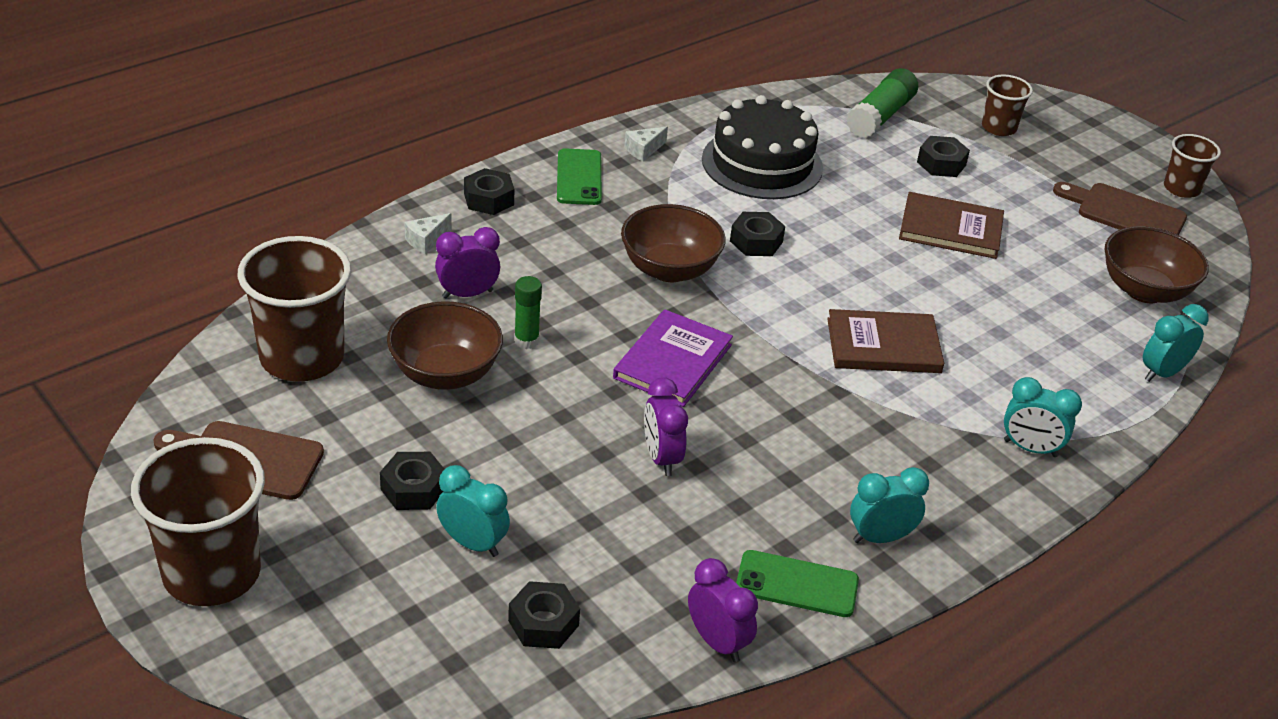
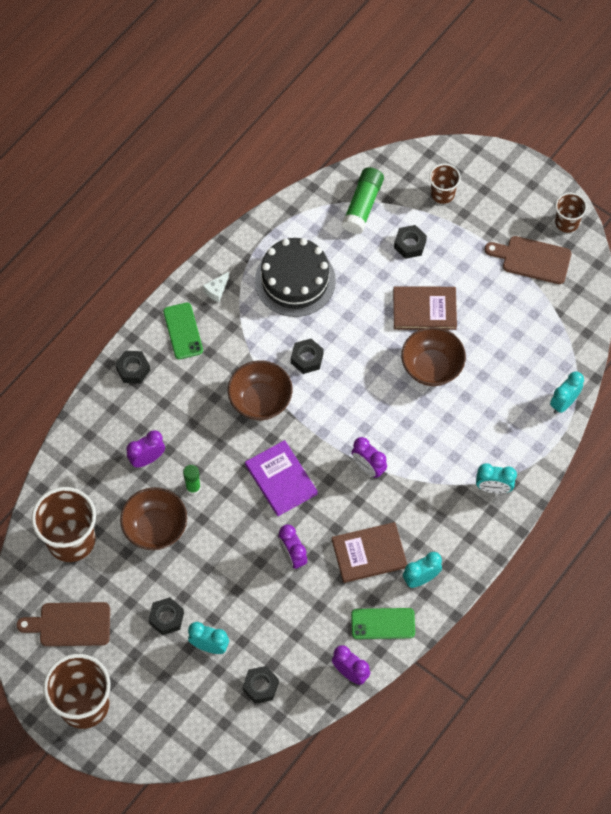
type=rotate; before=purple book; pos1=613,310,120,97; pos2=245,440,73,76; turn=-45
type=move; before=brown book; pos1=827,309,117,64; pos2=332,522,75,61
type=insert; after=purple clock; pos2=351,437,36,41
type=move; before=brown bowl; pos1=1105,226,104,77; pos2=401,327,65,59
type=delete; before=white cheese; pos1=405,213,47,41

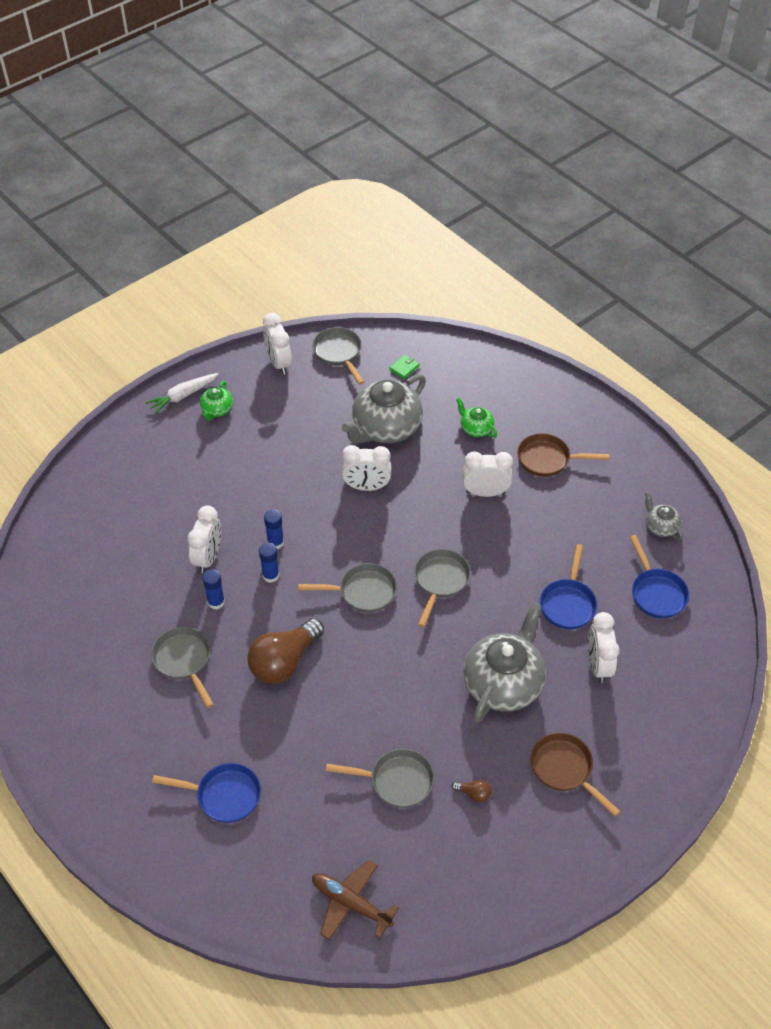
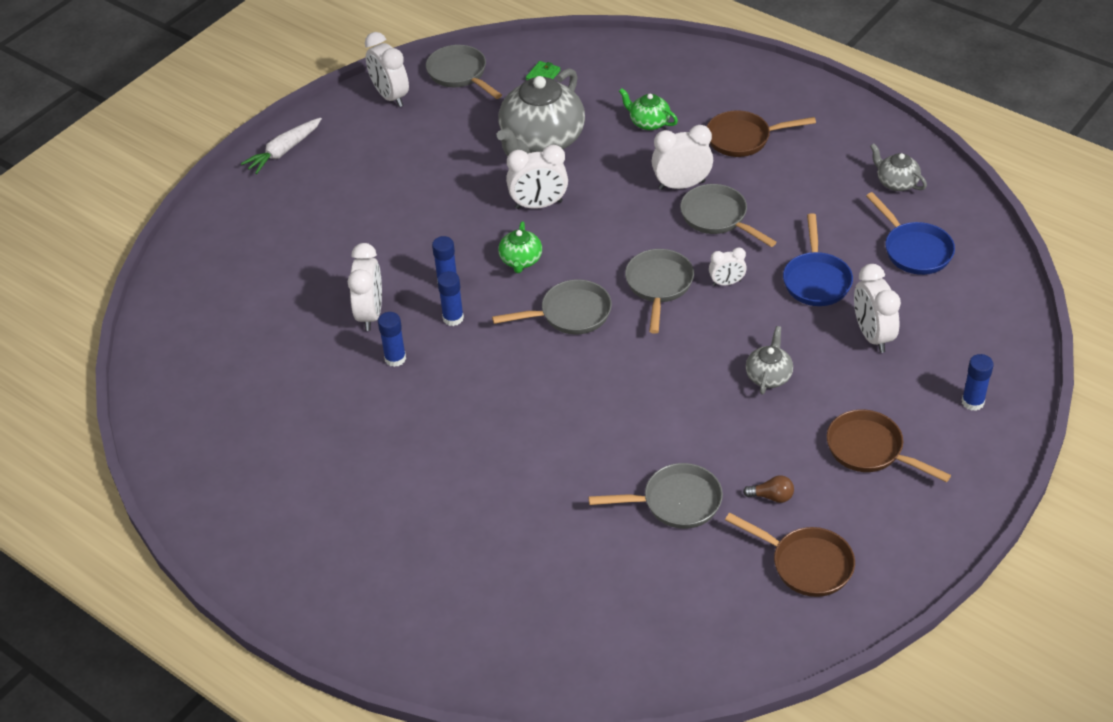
type=move; before=green teapot; pos1=200,381,33,40; pos2=498,221,44,52
type=move; before=grey pan; pos1=151,627,63,81; pos2=680,184,96,63
type=insert; after=white clock; pos2=709,247,38,39
type=insert; after=brown pan; pos2=725,513,130,84
type=resize; before=grey teapot; pos1=463,602,83,121; pos2=746,326,47,69; scale=0.48
type=insert; after=blue glue stick; pos2=962,354,32,57
type=delete; before=blue pan; pos1=152,763,109,60
type=delete; before=brown light bulb; pos1=247,618,77,66
type=delete; before=brown plane; pos1=312,860,87,80

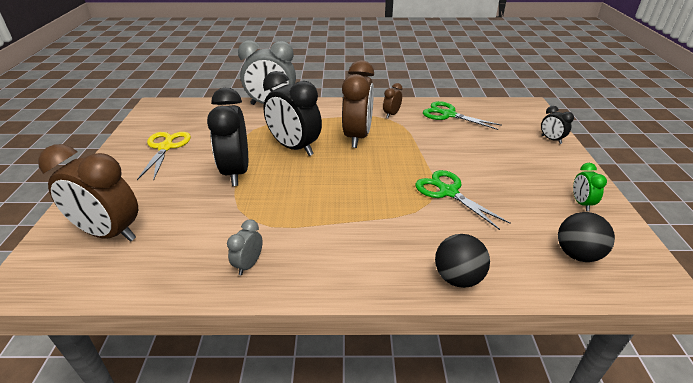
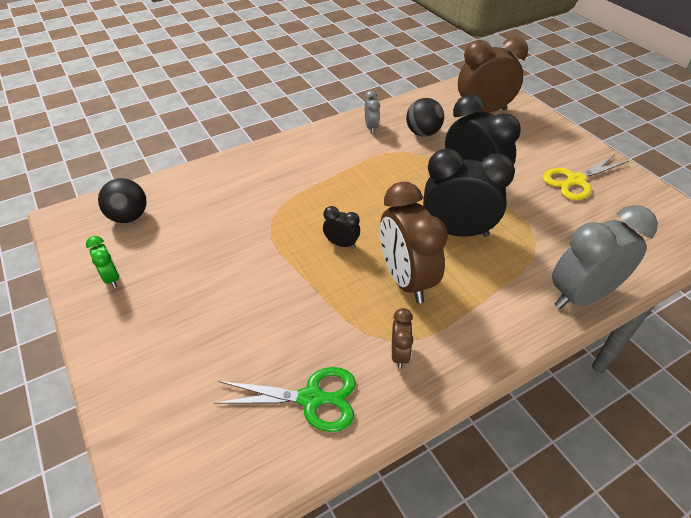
type=move; before=black clock; pos1=541,106,33,38; pos2=323,206,37,43
type=move; before=black ball; pos1=435,234,55,54; pos2=406,98,38,39
type=rotate; before=yellow scissors; pos1=137,132,54,49; pos2=543,154,85,46; turn=90
type=delete; before=green scissors; pos1=415,170,96,60

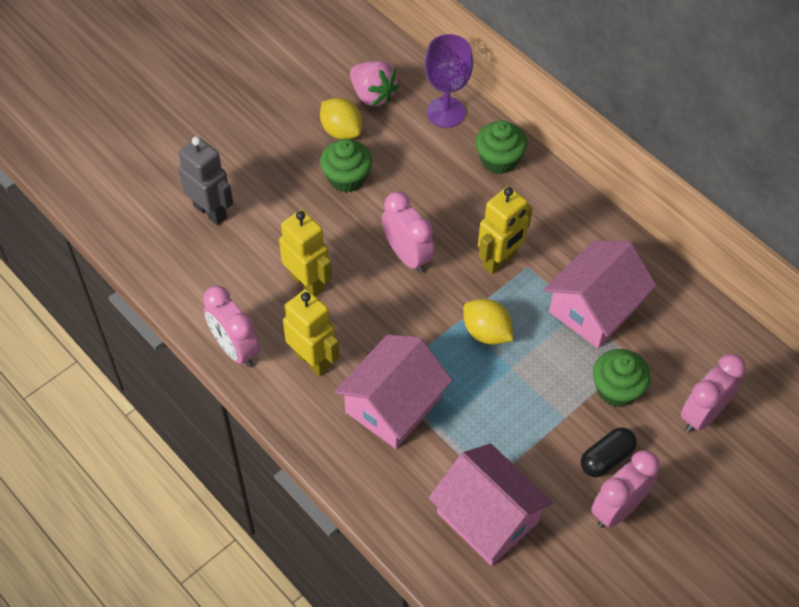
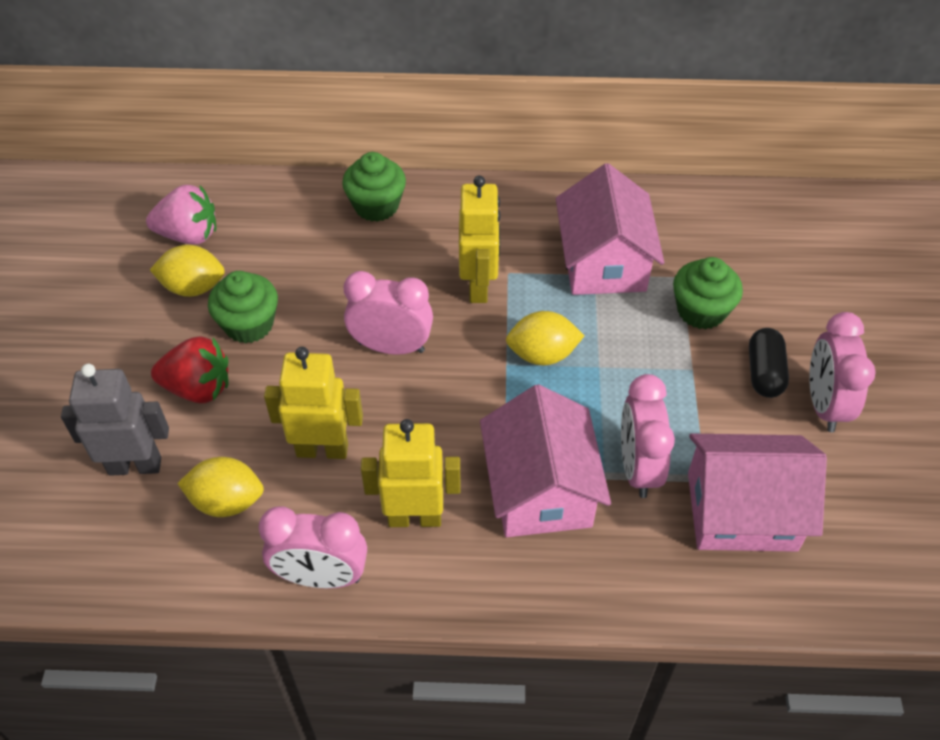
type=insert; after=red strawberry; pos2=151,336,78,68
type=insert; after=yellow lemon; pos2=177,457,87,60
type=move; before=pink clock; pos1=681,354,65,79; pos2=621,374,54,124
type=delete; before=purple goblet; pos1=425,34,48,94

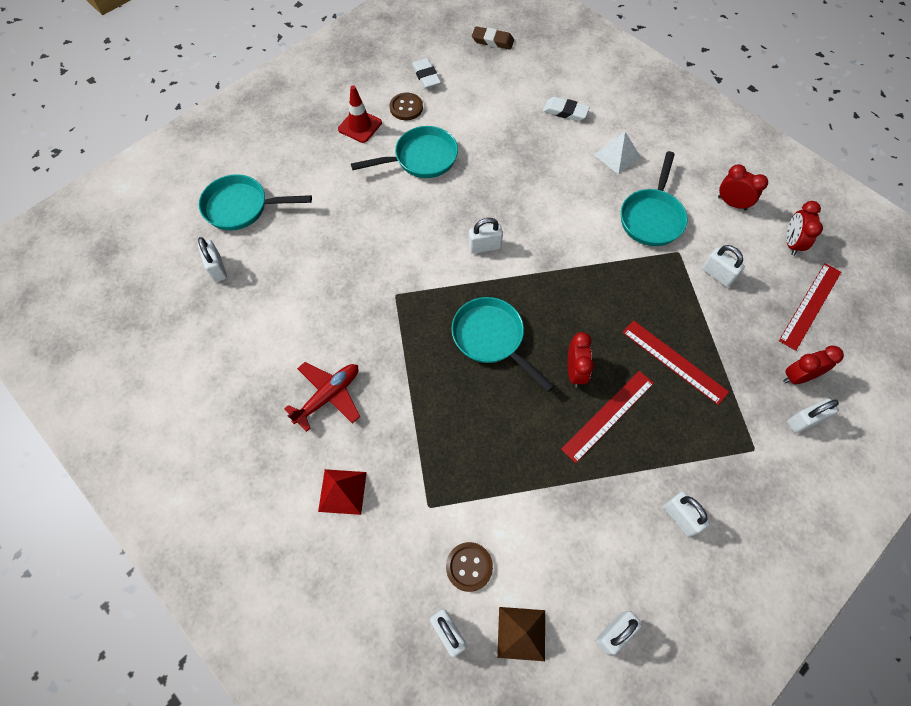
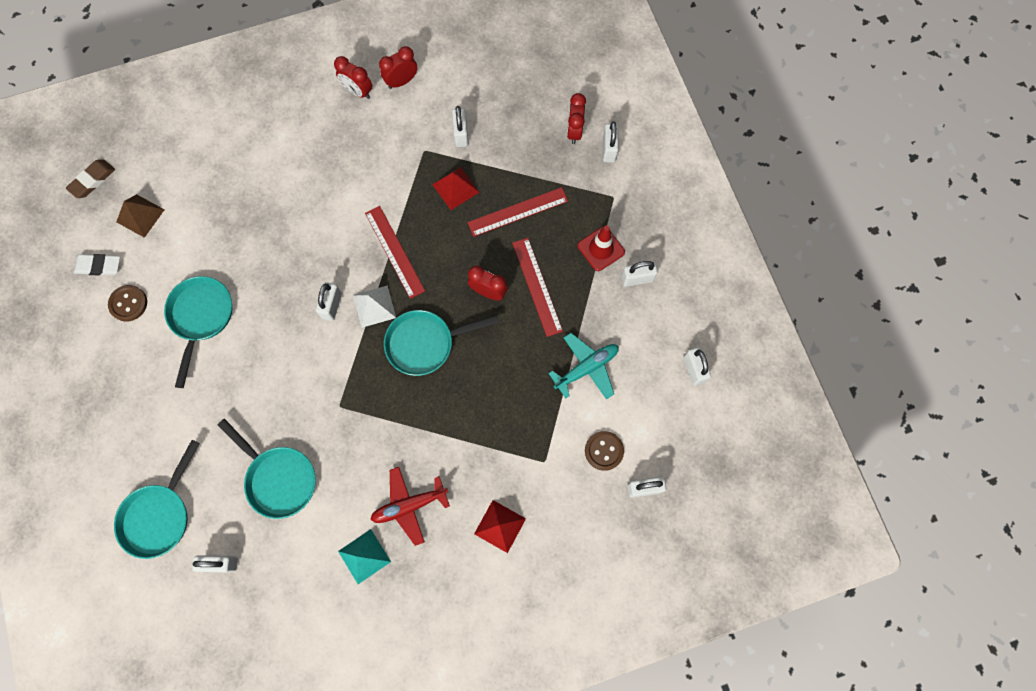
type=move; before=brown pyramid; pos1=497,607,48,54; pos2=116,194,49,44
type=move; before=turquoise pan; pos1=621,151,67,95; pos2=218,419,98,100
type=move; before=red clock; pos1=786,201,37,55; pos2=334,56,38,43
type=insert; after=turquoise pyramid; pos2=338,529,53,55
type=move; before=white pyramid; pos1=594,132,47,42; pos2=353,285,43,43
type=move; before=red ruler; pos1=779,263,62,88; pos2=365,206,60,93
type=rotate; before=red plane; pos1=284,362,76,70; pos2=370,467,80,79; turn=-90
type=insert; after=red pyramid; pos2=432,167,47,43
type=rotate; before=white padlock; pos1=702,245,43,42; pos2=452,106,17,41; turn=-75
type=insert; after=turquoise plane; pos2=548,333,71,67
type=move; before=red traffic cone; pos1=338,85,44,58; pos2=578,225,47,46
type=delete; before=white eraser; pos1=543,97,47,24

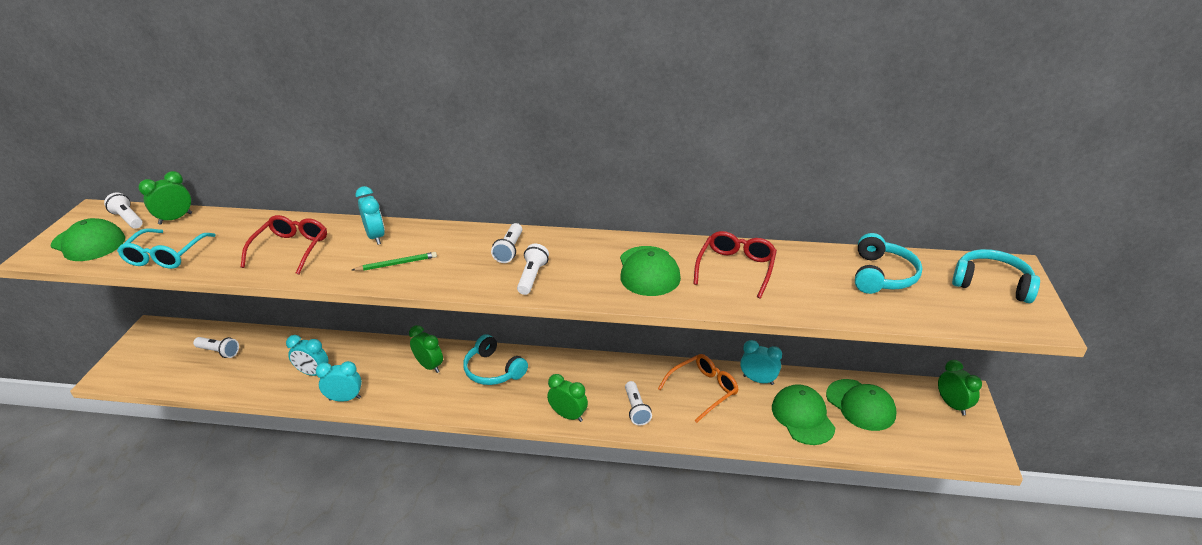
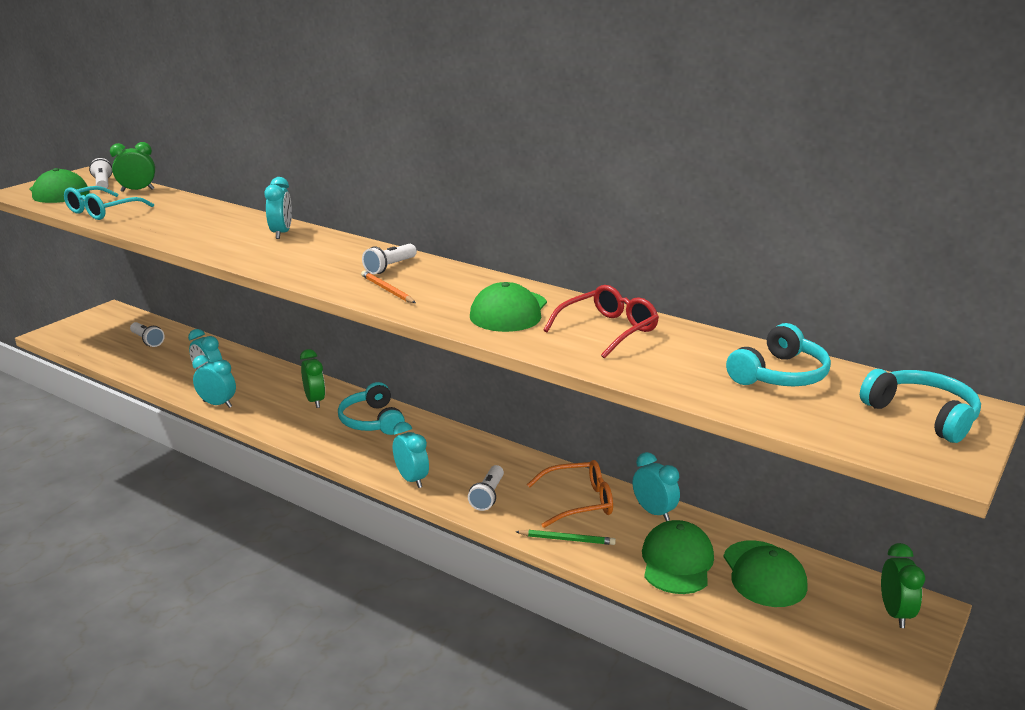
type=replace; before=white flashlight; after=orange pencil; pos1=517,244,32,51; pos2=361,271,55,32
type=recolor; before=green clock; after=turquoise clock; pos1=547,374,41,48; pos2=393,422,36,66
type=move; before=green pencil; pos1=352,252,85,19; pos2=516,530,100,15
type=delete; before=red glasses; pos1=241,215,86,59

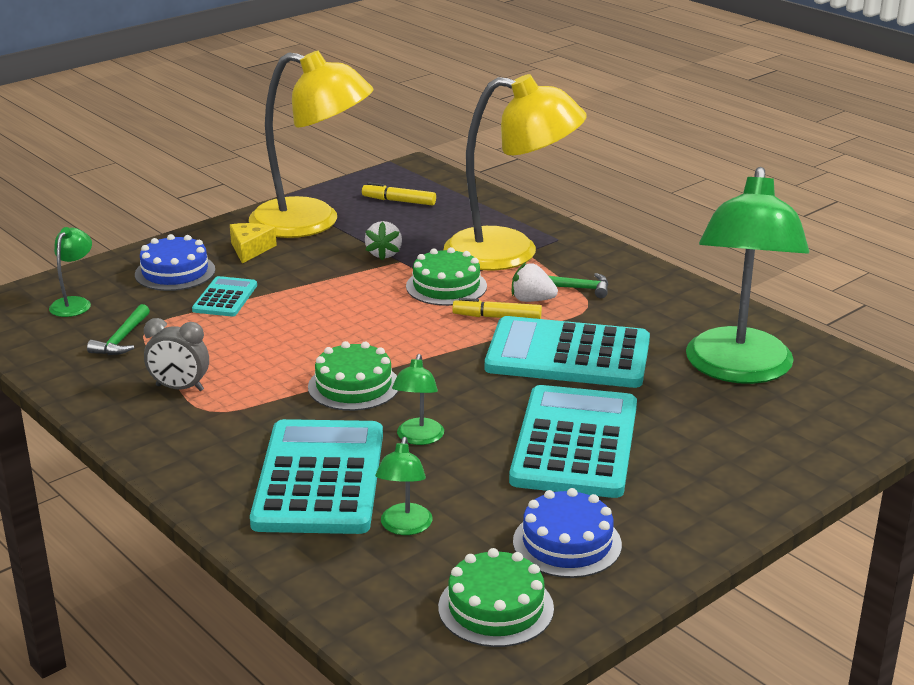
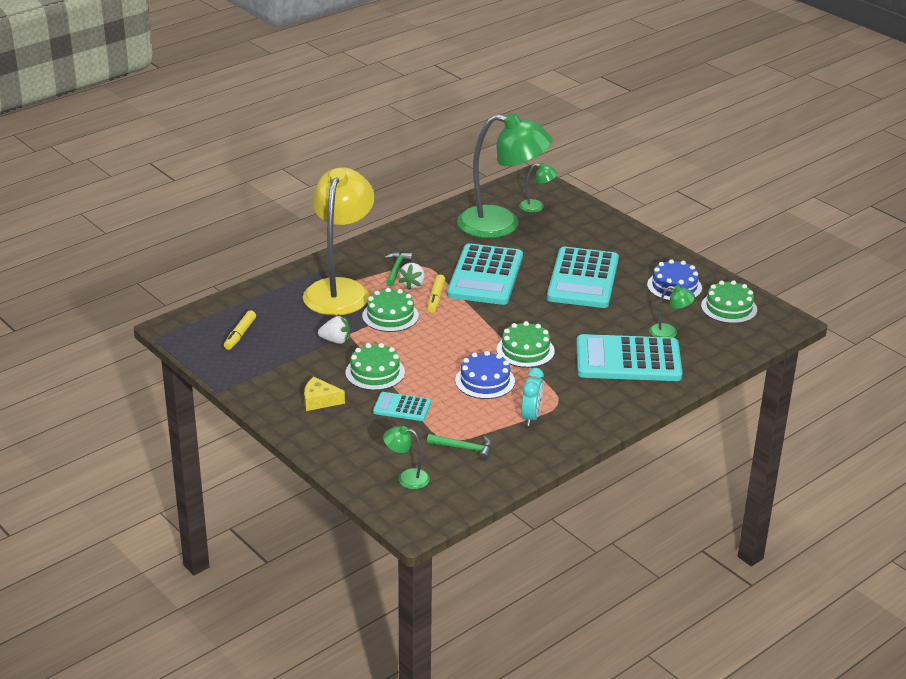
type=insert; after=green cake; pos2=346,343,59,47
type=move; before=blue cake; pos1=135,234,80,57; pos2=455,351,60,48
type=move; before=green lamp; pos1=392,354,52,91; pos2=519,163,39,49
type=recolor; before=grey clock; after=turquoise clock; pos1=144,318,65,73; pos2=521,368,23,58
type=rotate; before=turquoise calculator; pos1=509,385,128,113; pos2=547,247,72,61; turn=-90
type=delete; before=yellow lamp; pos1=249,51,124,187

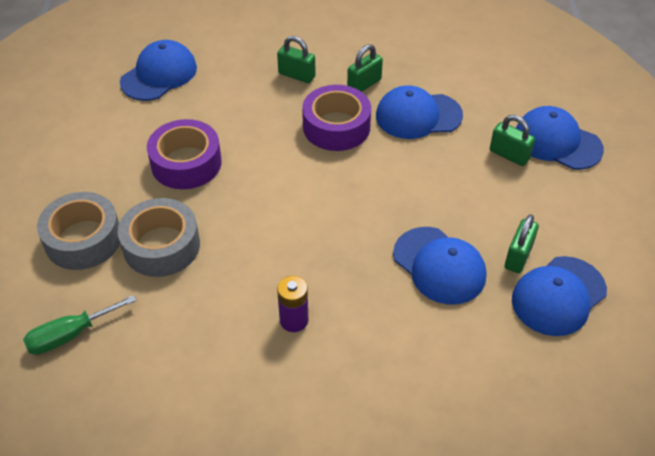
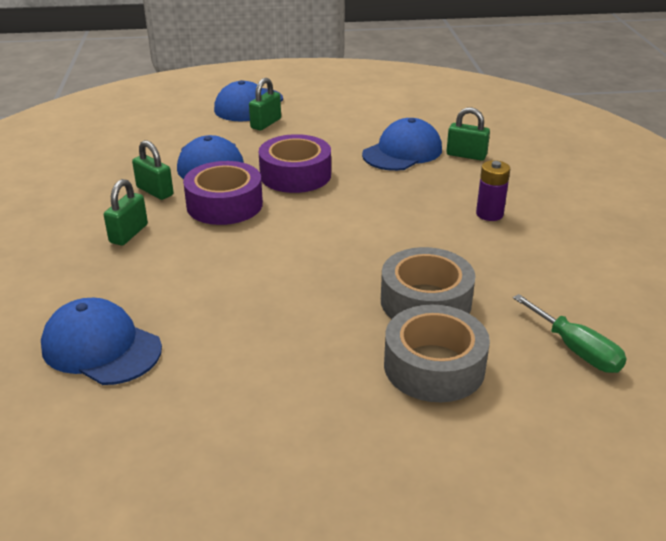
type=move; before=purple tape; pos1=147,119,75,70; pos2=259,134,72,59
type=move; before=green padlock; pos1=505,214,34,59; pos2=446,107,44,54
type=delete; before=blue cap; pos1=512,256,95,80

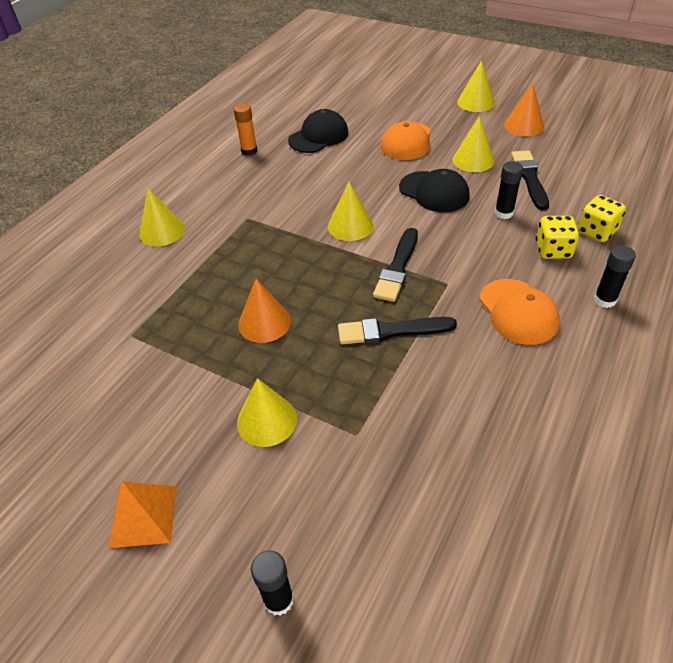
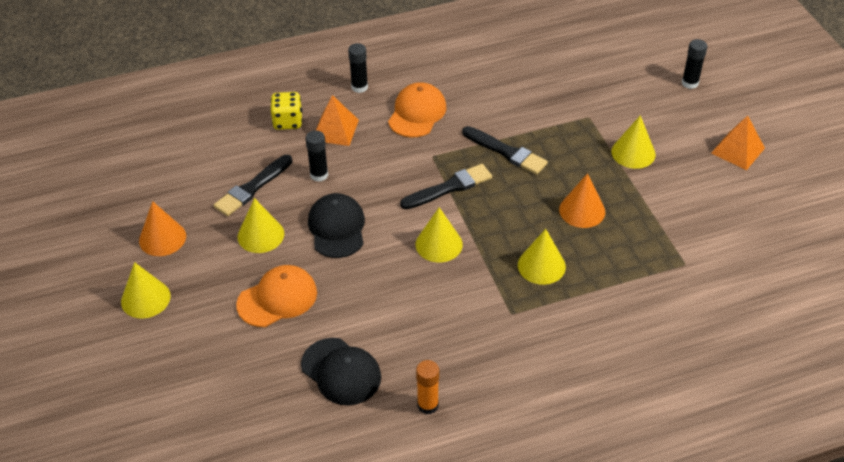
type=rotate; before=black cap; pos1=288,109,61,44; pos2=301,338,80,67; turn=-135
type=replace; before=yellow dice; after=orange pyramid; pos1=536,216,43,43; pos2=316,95,43,51
type=move; before=yellow cone; pos1=139,188,46,58; pos2=518,229,48,56

